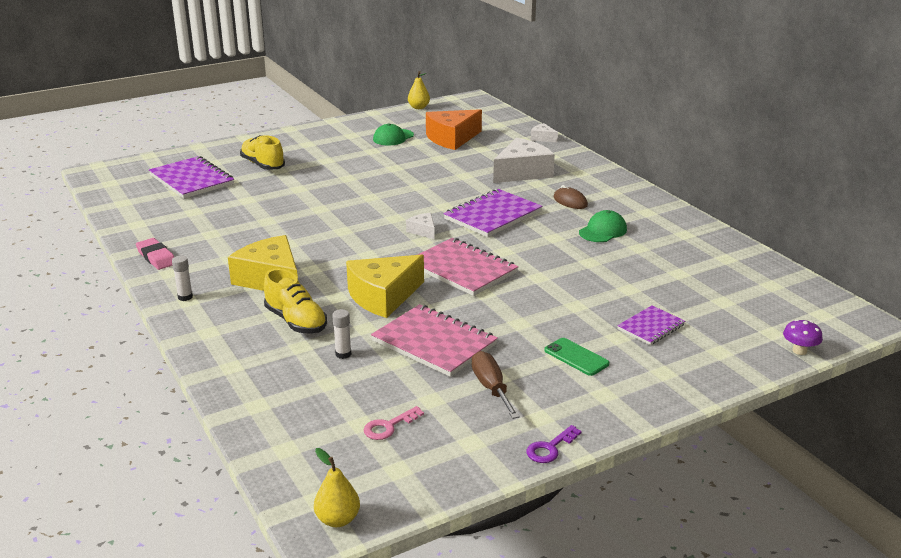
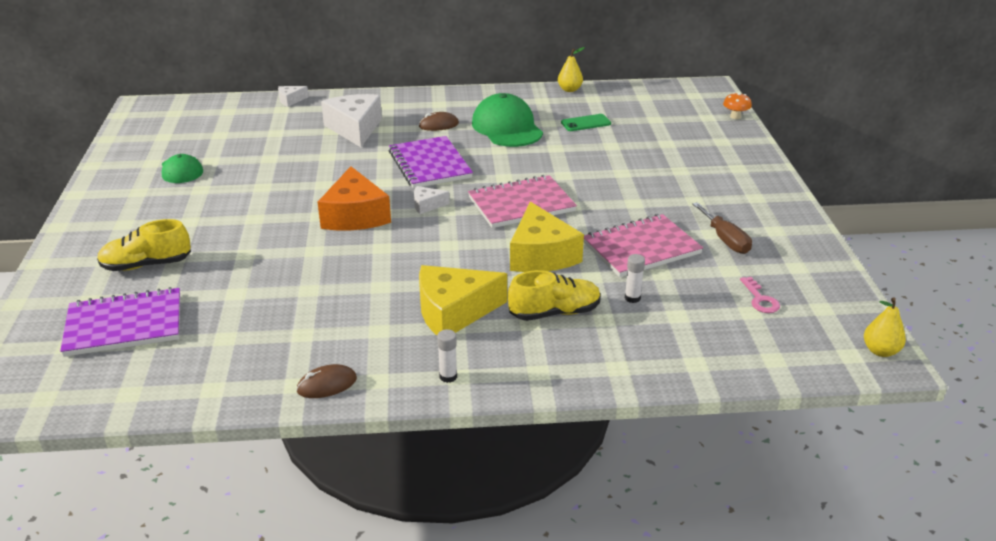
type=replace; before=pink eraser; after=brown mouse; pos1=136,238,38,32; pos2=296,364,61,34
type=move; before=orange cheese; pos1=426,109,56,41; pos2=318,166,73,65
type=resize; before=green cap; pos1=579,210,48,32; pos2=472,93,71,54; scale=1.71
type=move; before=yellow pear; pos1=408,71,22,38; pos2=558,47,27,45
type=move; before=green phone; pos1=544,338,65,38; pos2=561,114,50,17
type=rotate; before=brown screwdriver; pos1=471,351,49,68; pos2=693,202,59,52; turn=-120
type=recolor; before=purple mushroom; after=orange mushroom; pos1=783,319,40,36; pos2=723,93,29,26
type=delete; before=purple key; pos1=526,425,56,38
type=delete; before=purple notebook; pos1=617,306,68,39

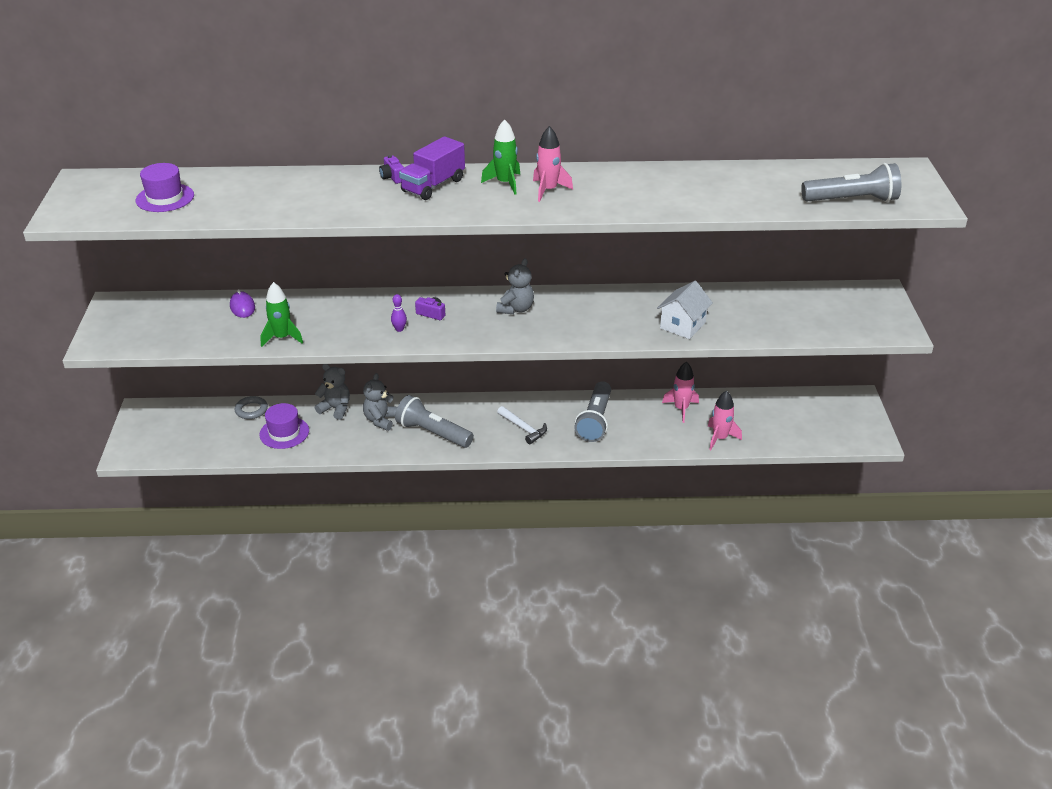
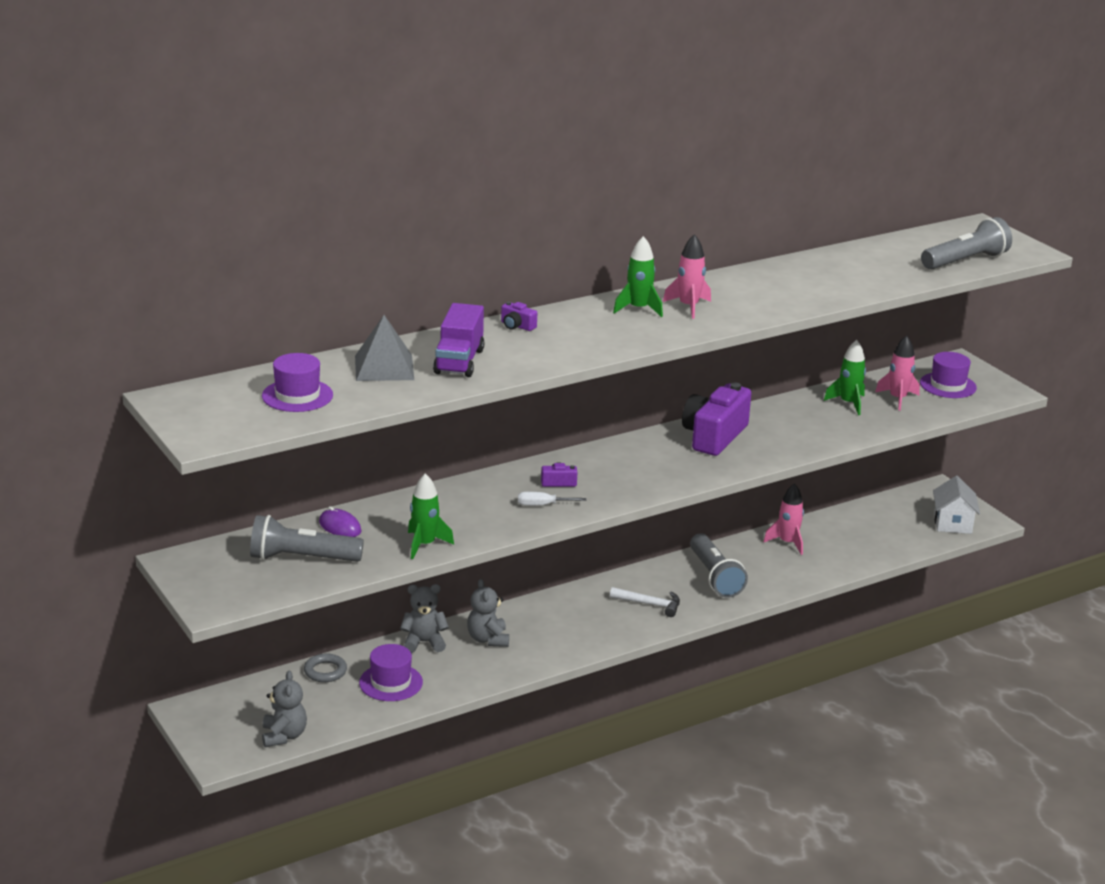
type=move; before=grey flashlight; pos1=395,395,79,53; pos2=250,515,114,47
type=move; before=grey teddy bear; pos1=496,258,38,56; pos2=262,670,45,77
type=insert; after=grey pyramid; pos2=355,315,59,66
type=move; before=purple truck; pos1=399,136,66,64; pos2=433,303,51,74
type=replace; before=purple bowling pin; after=white screwdriver; pos1=391,294,16,38; pos2=518,492,68,14
type=insert; after=purple camera; pos2=682,383,69,73
type=insert; after=green rocket; pos2=824,340,42,75
type=move; before=pink rocket; pos1=708,391,34,60; pos2=875,335,45,76
type=insert; after=purple hat; pos2=920,352,57,46
type=move; before=white house; pos1=657,281,56,58; pos2=933,476,47,58

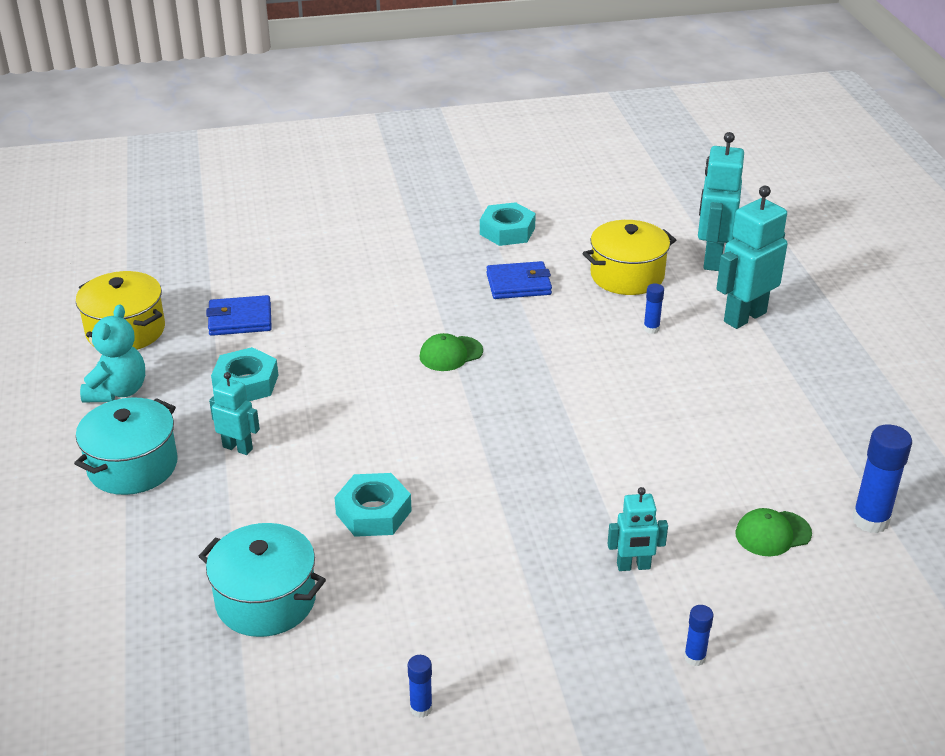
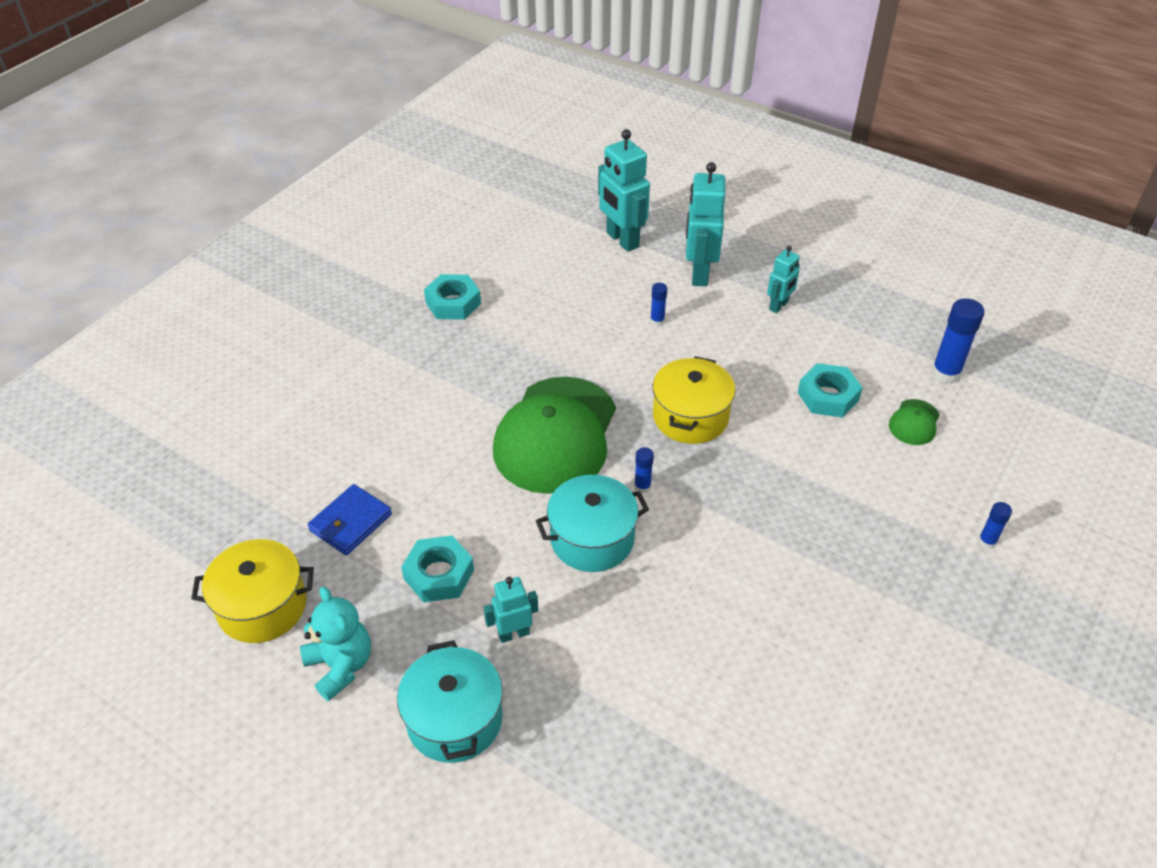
type=resize; before=green cap; pos1=420,333,63,38; pos2=493,377,123,117; scale=2.44
type=move; before=turquoise pot; pos1=198,523,128,114; pos2=536,475,113,97
type=move; before=blue glue stick; pos1=407,655,25,63; pos2=634,447,20,47
type=move; before=yellow pot; pos1=582,220,94,75; pos2=653,356,82,88
type=move; before=turquoise robot; pos1=608,487,60,84; pos2=767,246,33,67
type=move; before=turquoise nut; pos1=334,473,78,64; pos2=798,363,65,55
type=delete; before=blue wallet; pos1=486,261,66,38

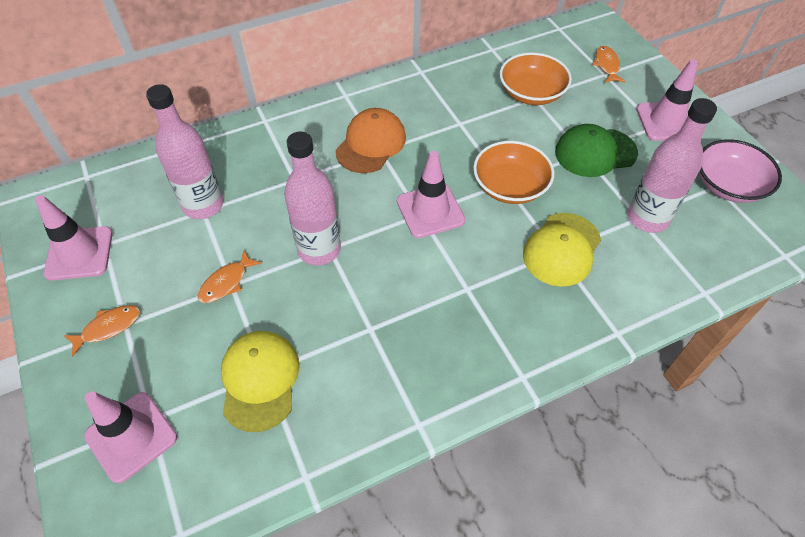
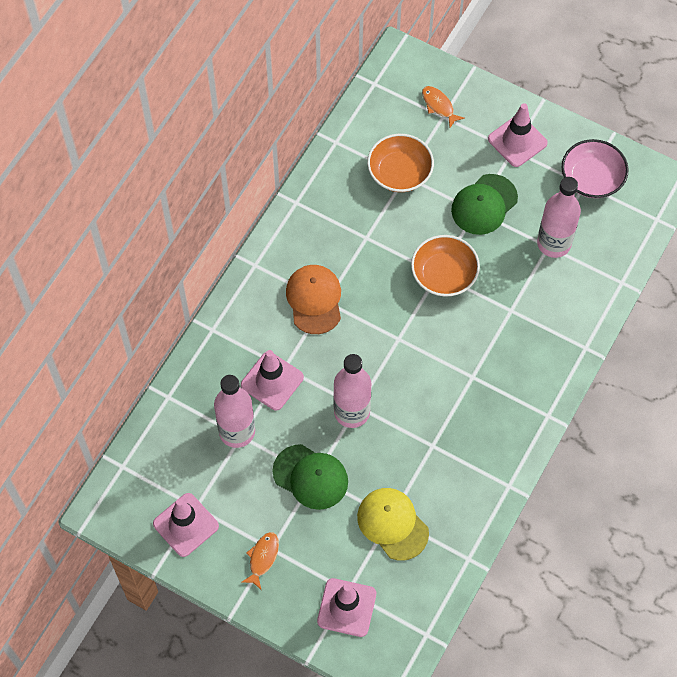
type=move; before=pink traffic cone; pos1=397,151,68,87; pos2=241,350,63,61
type=replace; before=orange fish; after=green cap; pos1=198,251,64,52; pos2=272,444,76,66
type=delete; before=yellow cap; pos1=523,213,78,74

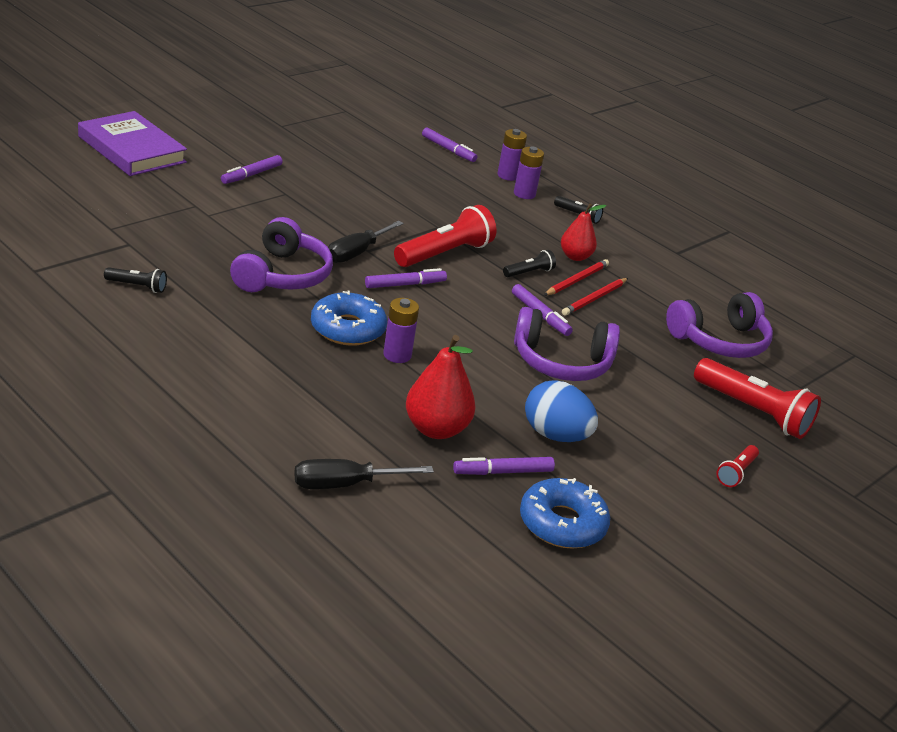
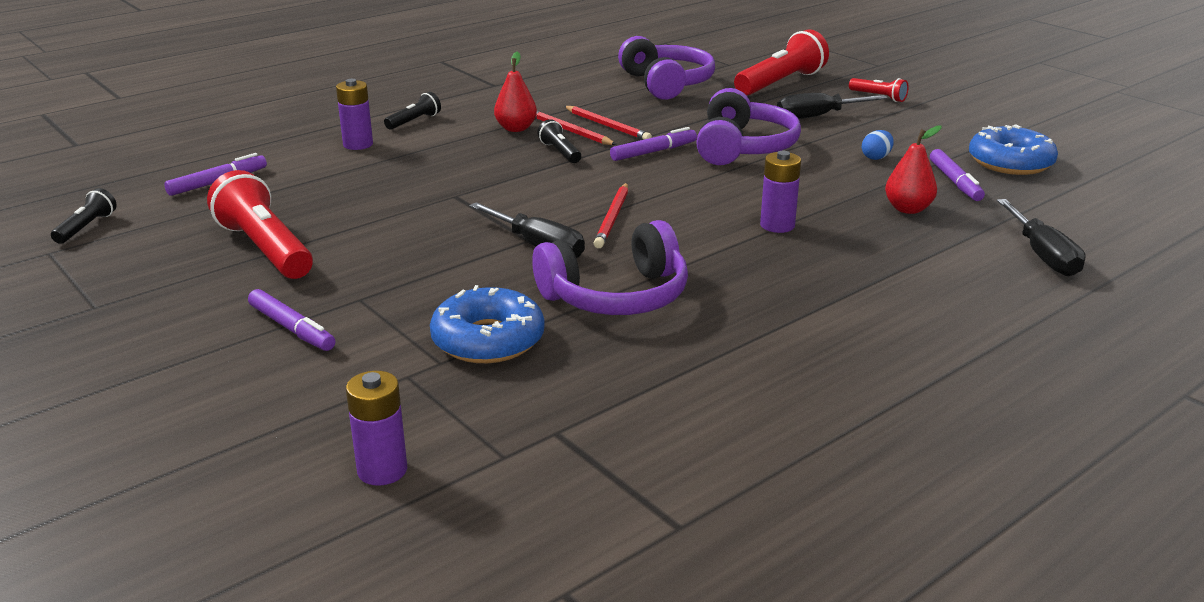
type=move; before=black flashlight; pos1=104,267,63,26; pos2=51,188,66,56
type=move; before=red flashlight; pos1=394,205,102,62; pos2=207,170,106,109
type=move; before=purple battery; pos1=498,129,29,52; pos2=346,371,61,115
type=move; before=blue donut; pos1=311,291,76,55; pos2=430,285,115,78
type=rotate; before=purple headphones; pos1=230,217,103,75; pos2=532,220,156,95; turn=135
type=replace; before=purple marker; after=red pencil; pos1=365,268,82,20; pos2=594,183,34,65
type=insert; after=black screwdriver; pos2=777,93,111,26
type=resize; before=blue egg; pos1=525,380,73,62; pos2=862,130,32,30; scale=0.48
type=resize; before=red pear; pos1=406,335,69,104; pos2=885,125,57,89; scale=0.66
type=delete; before=purple book; pos1=78,111,109,65

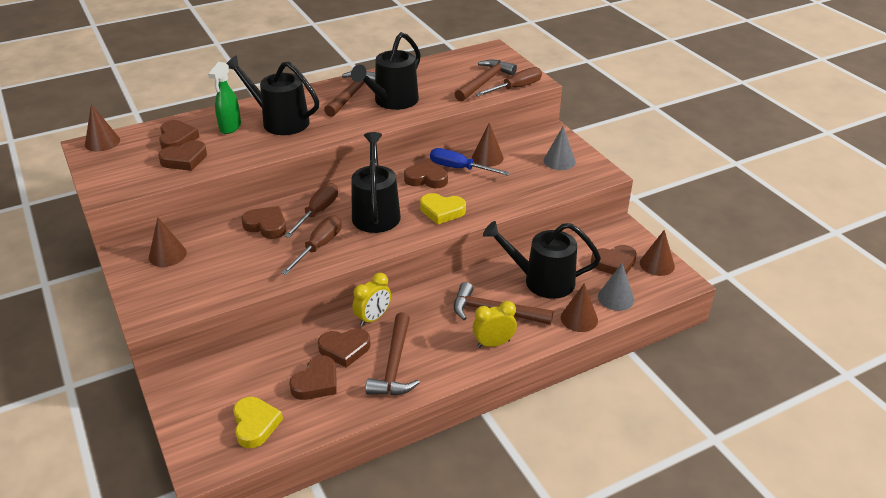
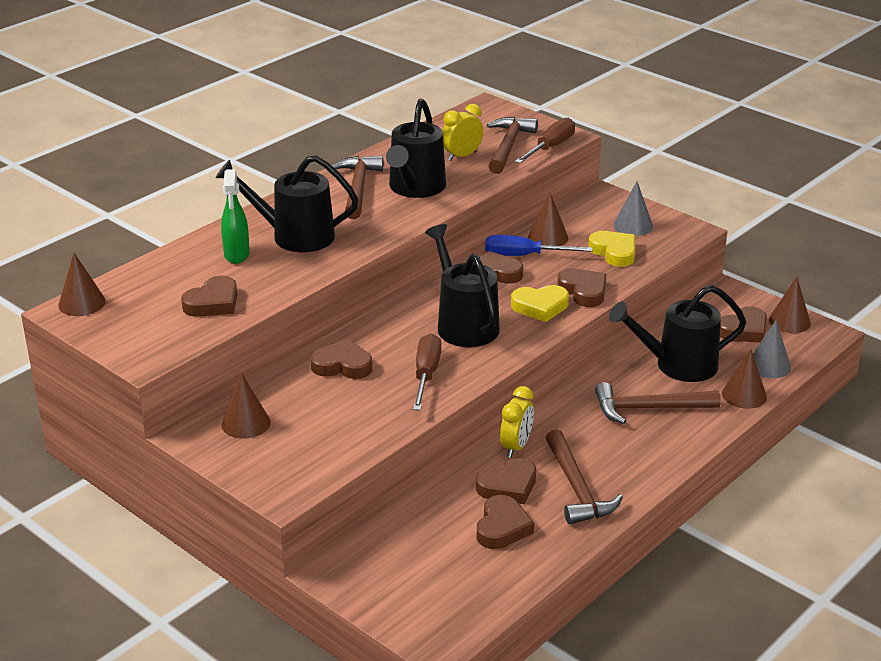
type=move; before=yellow clock; pos1=473,301,44,47; pos2=442,104,42,57
type=move; before=brown heart; pos1=159,120,40,29; pos2=557,268,49,39
type=move; before=yellow heart; pos1=233,397,50,51; pos2=588,231,47,36
type=delete; before=brown screwdriver; pos1=284,183,54,55

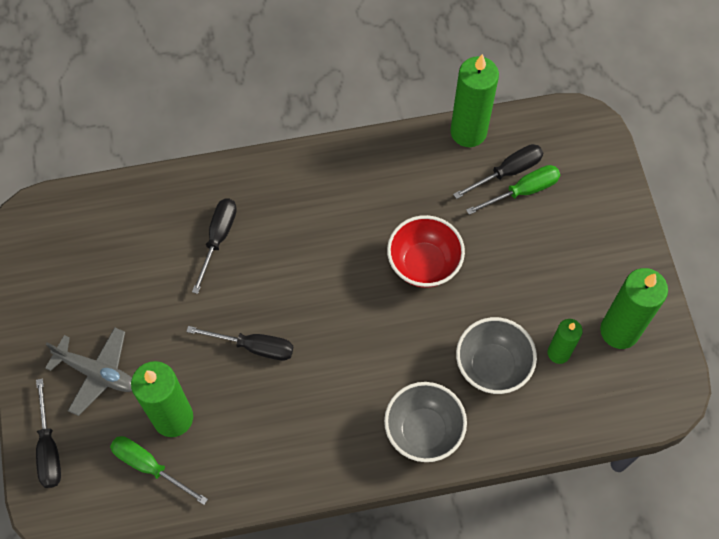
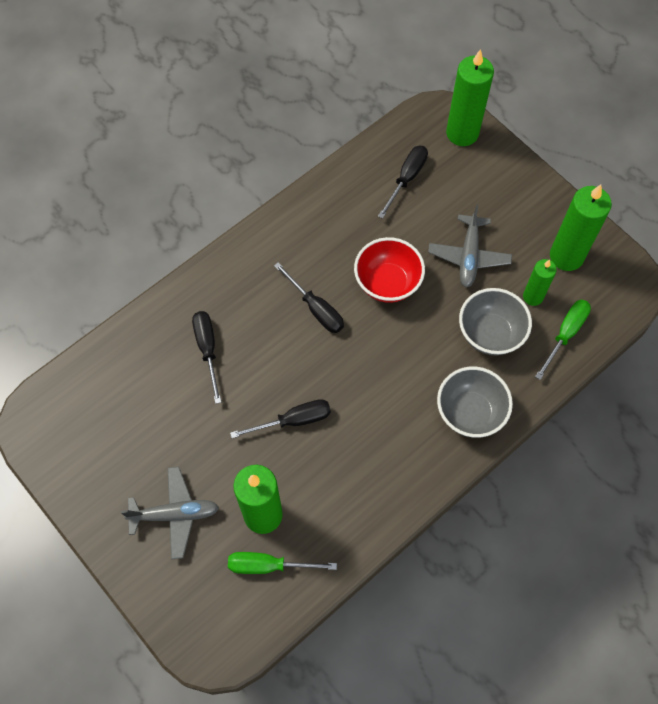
type=move; before=black screwdriver; pos1=36,378,25,110; pos2=274,262,70,71
type=insert; after=grey plane; pos2=428,205,84,83
type=move; before=green candle; pos1=450,54,49,93; pos2=446,49,48,97
type=move; before=green screwdriver; pos1=466,165,94,50; pos2=535,300,56,80

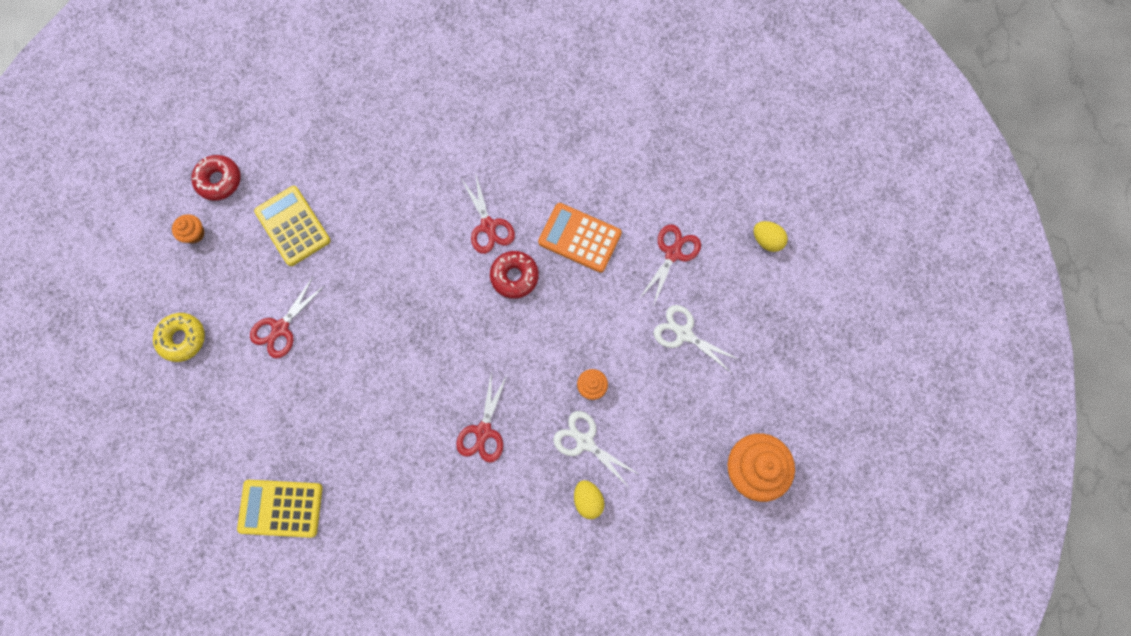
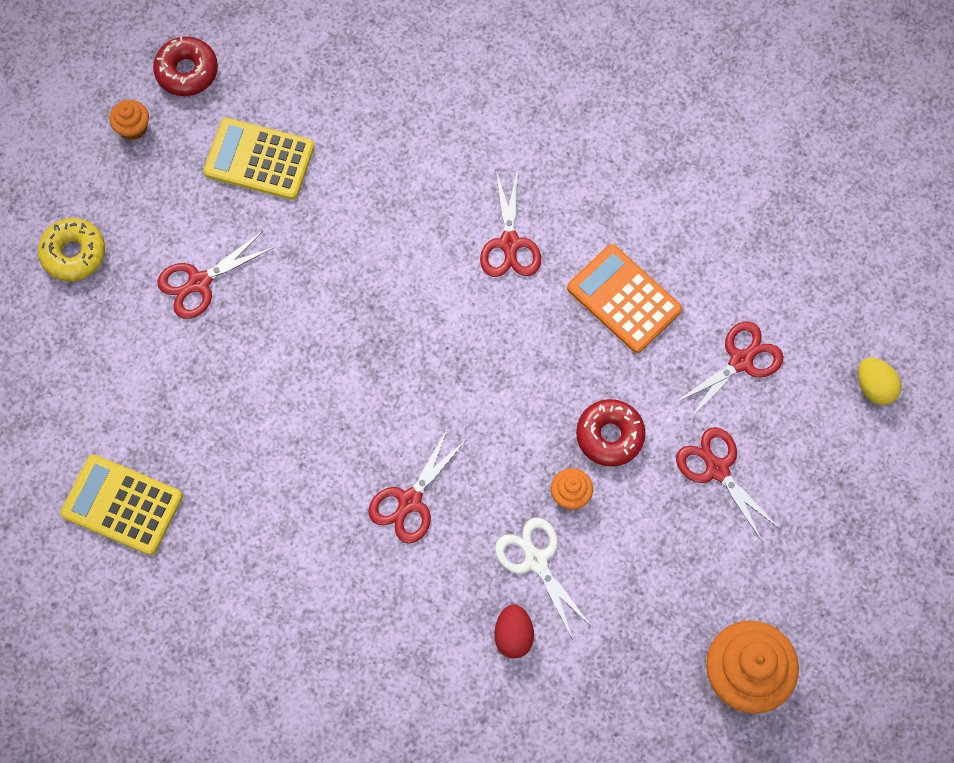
type=rotate; before=yellow calculator; pos1=254,186,77,80; pos2=203,118,111,82; turn=-60
type=recolor; before=yellow egg; after=red egg; pos1=574,480,31,39; pos2=494,604,40,55
type=move; before=red donut; pos1=490,251,49,48; pos2=576,399,70,68
type=recolor; before=white scissors; after=red scissors; pos1=654,305,86,68; pos2=676,427,104,116

